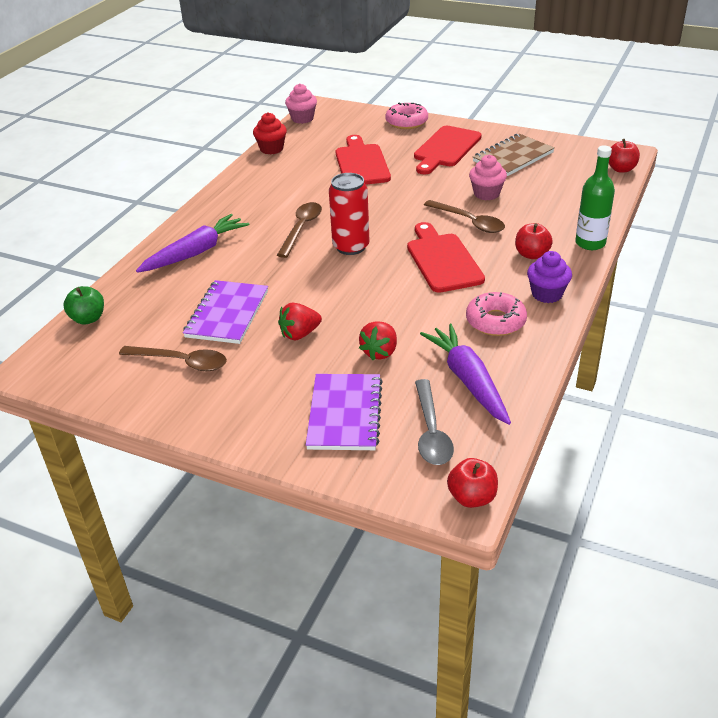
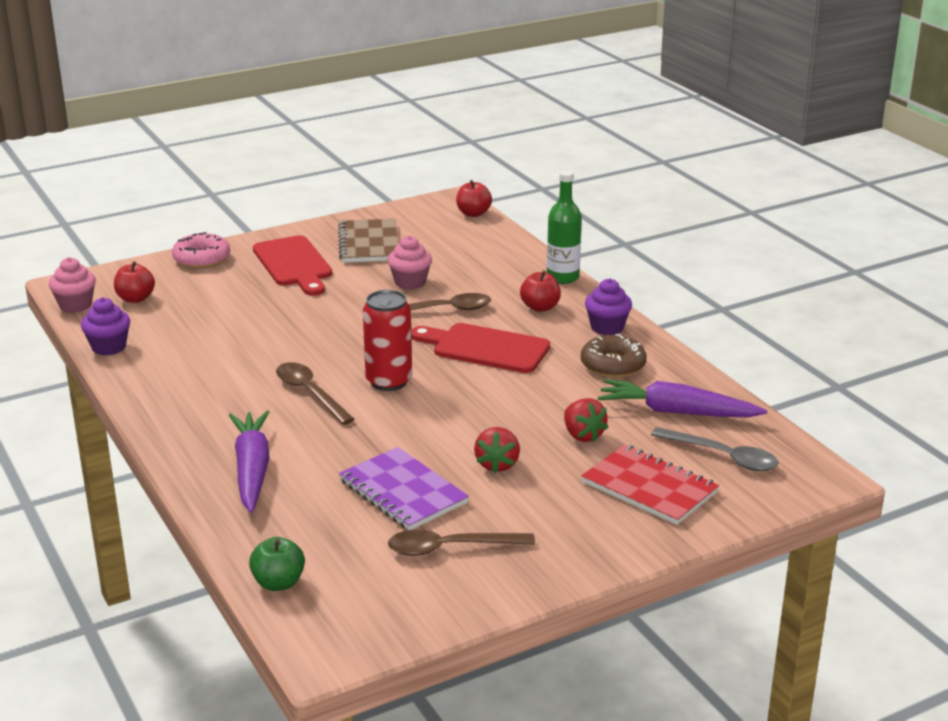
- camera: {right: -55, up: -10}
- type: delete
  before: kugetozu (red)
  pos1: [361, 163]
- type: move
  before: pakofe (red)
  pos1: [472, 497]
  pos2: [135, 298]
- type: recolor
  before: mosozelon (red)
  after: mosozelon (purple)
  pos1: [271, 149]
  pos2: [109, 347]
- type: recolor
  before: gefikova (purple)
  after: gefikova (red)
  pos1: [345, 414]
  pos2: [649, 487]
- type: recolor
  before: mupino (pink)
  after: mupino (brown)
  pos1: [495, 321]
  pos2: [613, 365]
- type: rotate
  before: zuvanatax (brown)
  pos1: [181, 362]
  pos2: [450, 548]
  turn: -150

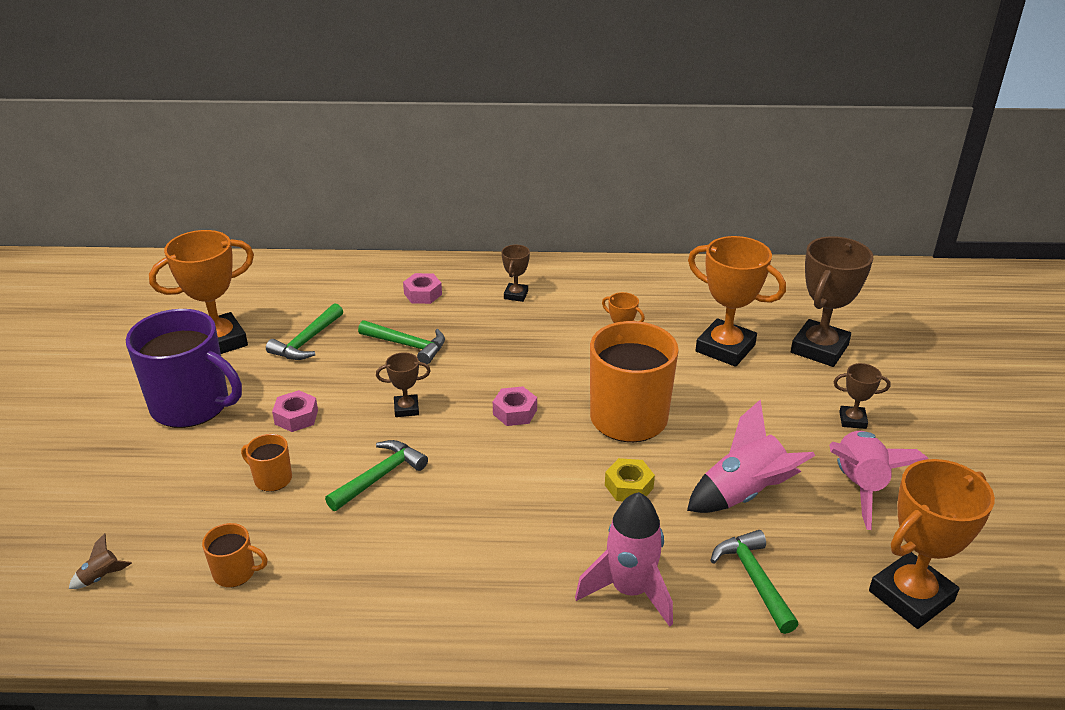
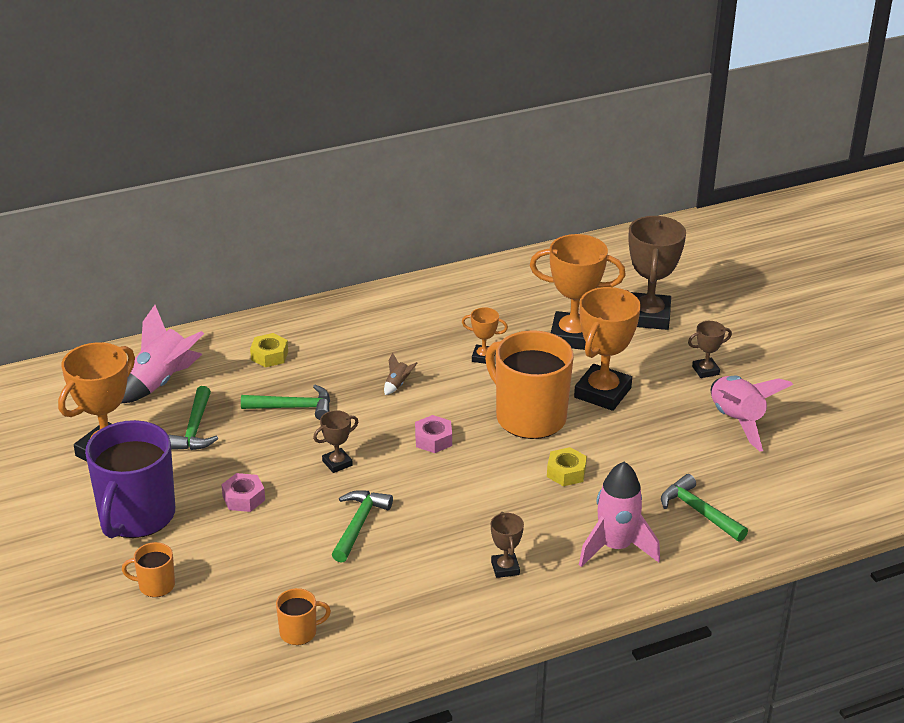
- camera: {right: -25, up: 0}
- type: move
  before: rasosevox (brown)
  pos1: [101, 577]
  pos2: [397, 384]
- type: move
  before: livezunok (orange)
  pos1: [272, 479]
  pos2: [155, 585]
- type: move
  before: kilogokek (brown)
  pos1: [516, 295]
  pos2: [505, 568]
- type: move
  before: rasosevox (pink)
  pos1: [744, 494]
  pos2: [161, 382]
- type: move
  before: kilogokek (orange)
  pos1: [911, 596]
  pos2: [602, 393]
- type: recolor
  before: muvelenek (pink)
  after: muvelenek (yellow)
  pos1: [423, 294]
  pos2: [269, 355]
- type: rotate
  before: livezunok (purple)
  pos1: [192, 405]
  pos2: [136, 516]
  turn: 105

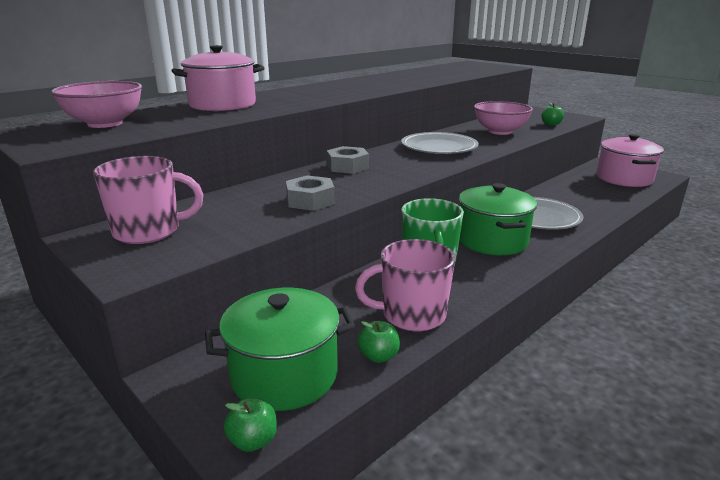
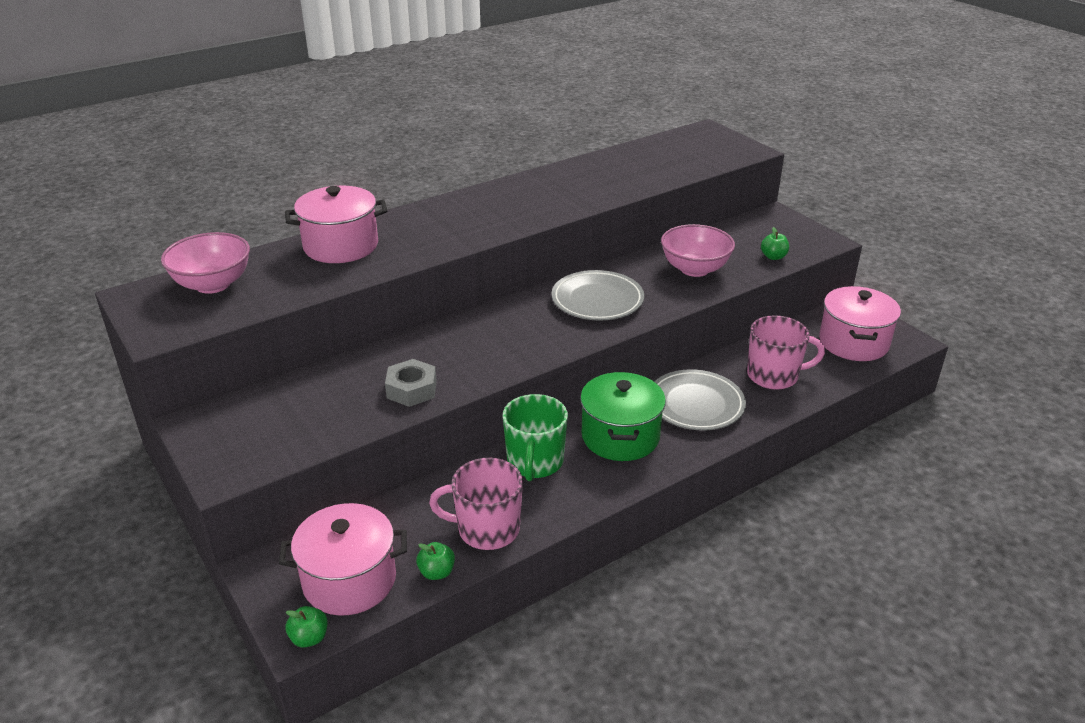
- camera: {right: 10, up: 10}
- type: delete
  before: muvelenek (grey)
  pos1: [347, 166]
- type: move
  before: livezunok (pink)
  pos1: [148, 231]
  pos2: [774, 376]
- type: recolor
  before: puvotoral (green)
  after: puvotoral (pink)
  pos1: [284, 374]
  pos2: [349, 580]

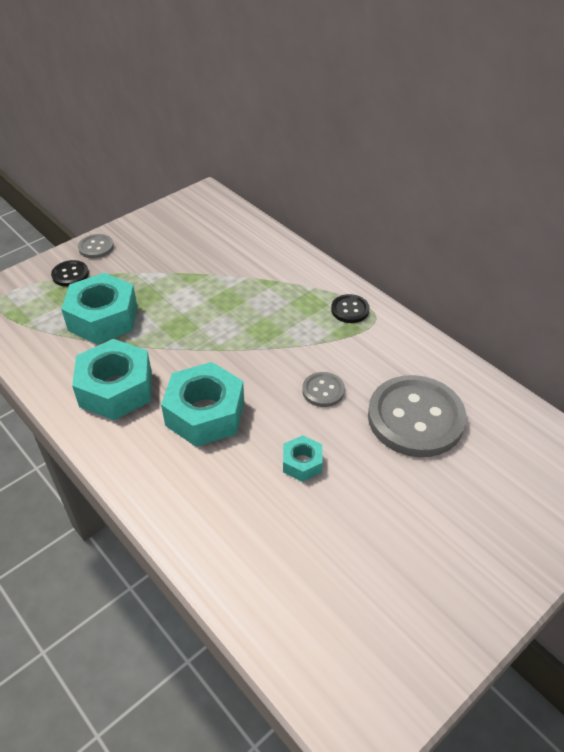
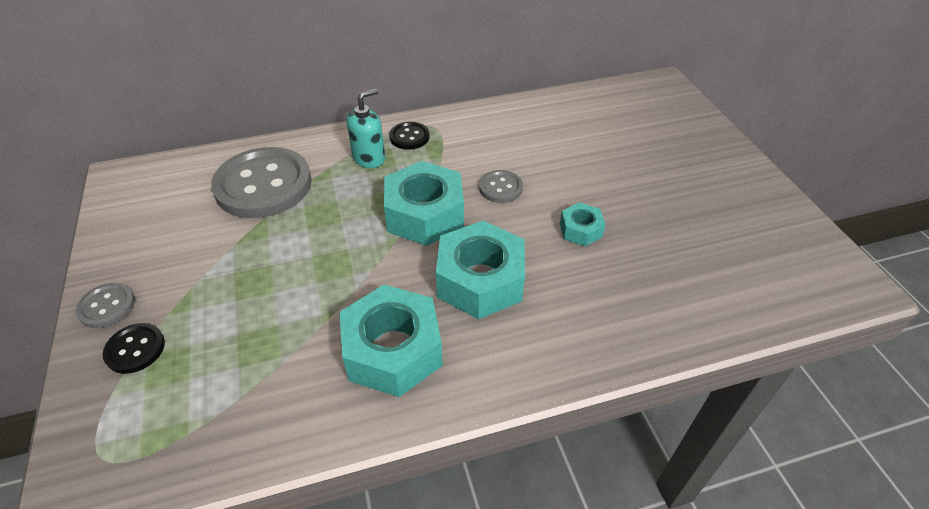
- camera: {right: -65, up: 0}
- type: insert
  after: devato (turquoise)
  pos2: [369, 158]
- type: move
  before: muvelenek (turquoise)
  pos1: [103, 318]
  pos2: [424, 214]
- type: move
  before: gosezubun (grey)
  pos1: [415, 418]
  pos2: [263, 185]

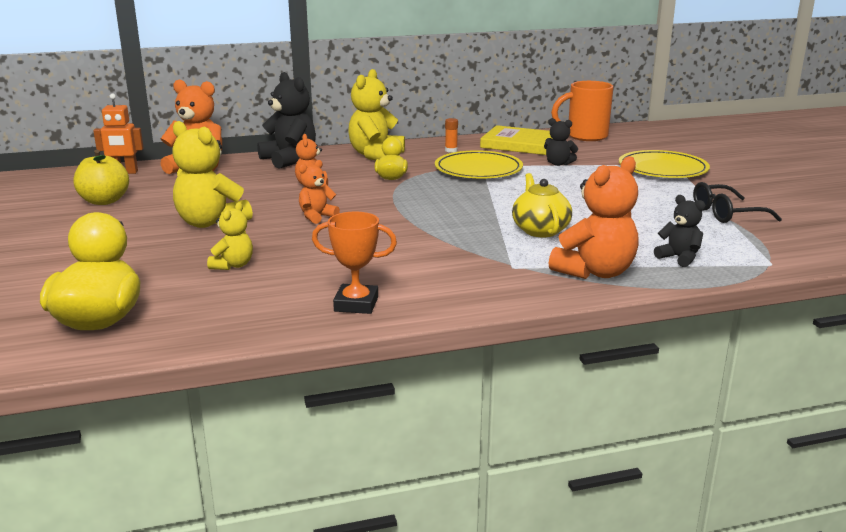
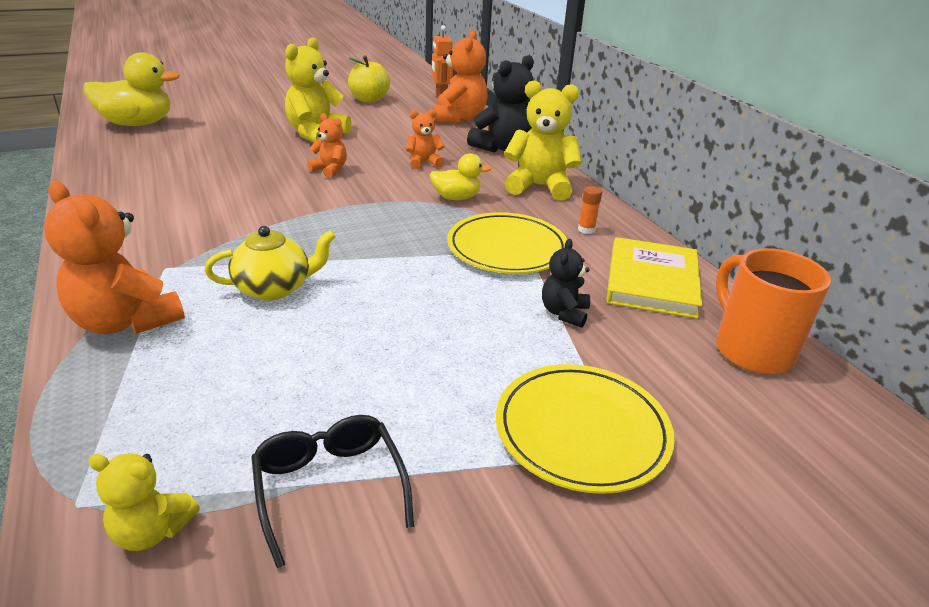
- camera: {right: 80, up: 10}
- type: delete
  before: kilogokek (orange)
  pos1: [356, 304]
- type: delete
  before: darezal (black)
  pos1: [679, 258]
- type: move
  before: darezal (yellow)
  pos1: [233, 265]
  pos2: [152, 531]

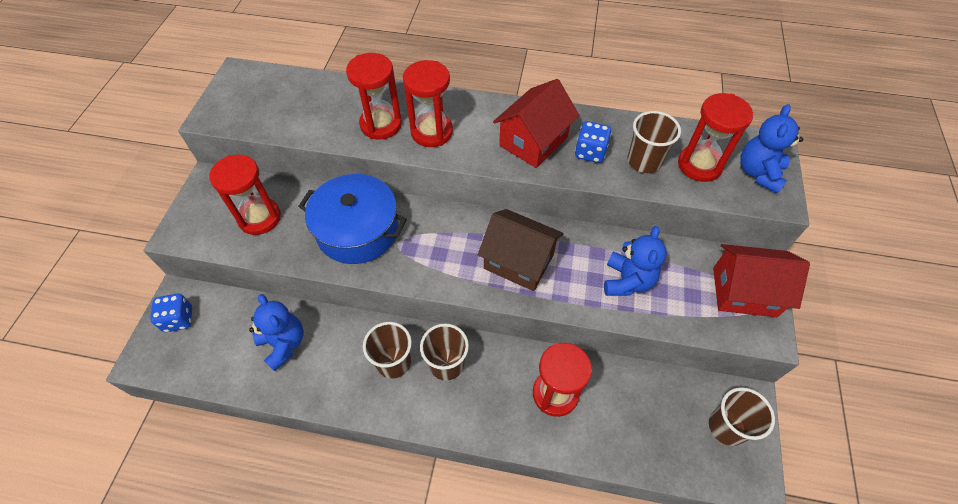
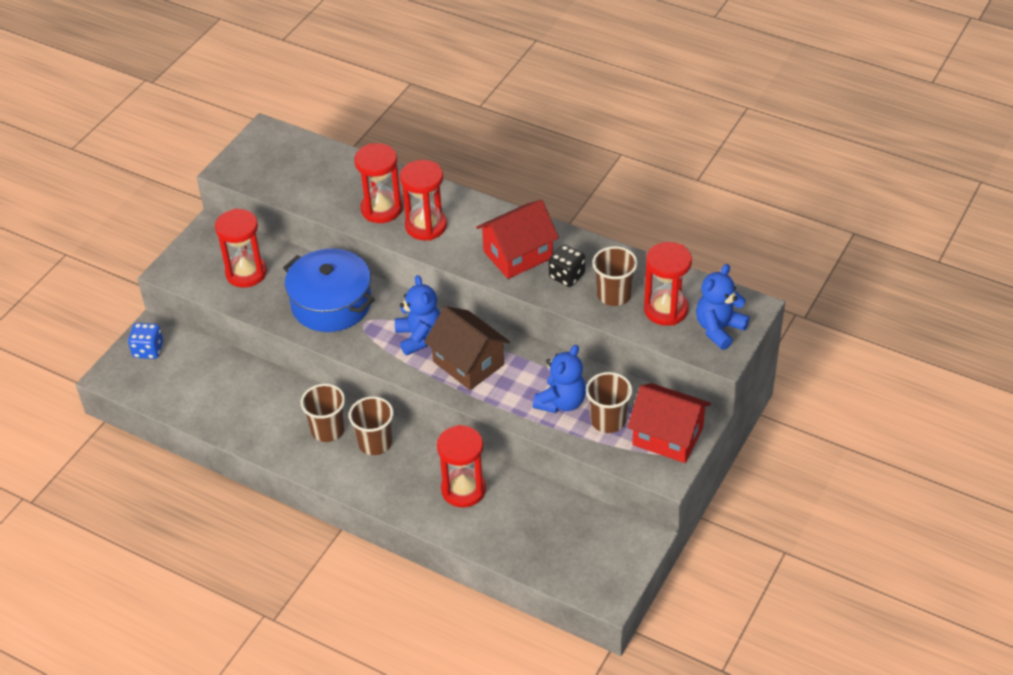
- camera: {right: 20, up: -10}
- type: move
  before: darezal (blue)
  pos1: [284, 344]
  pos2: [419, 337]
- type: move
  before: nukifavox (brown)
  pos1: [726, 427]
  pos2: [608, 420]
- type: recolor
  before: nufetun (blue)
  after: nufetun (black)
  pos1: [590, 152]
  pos2: [566, 276]

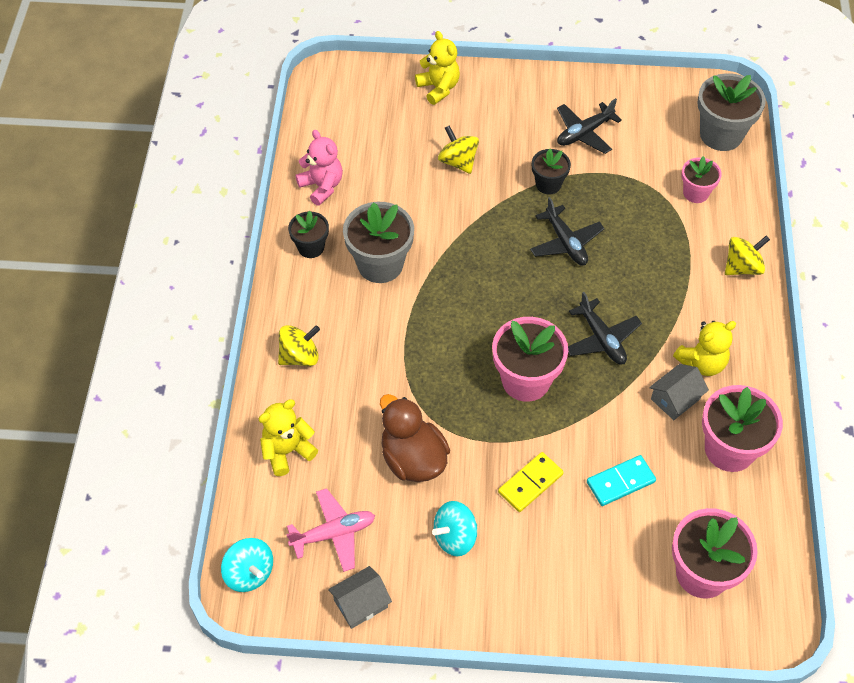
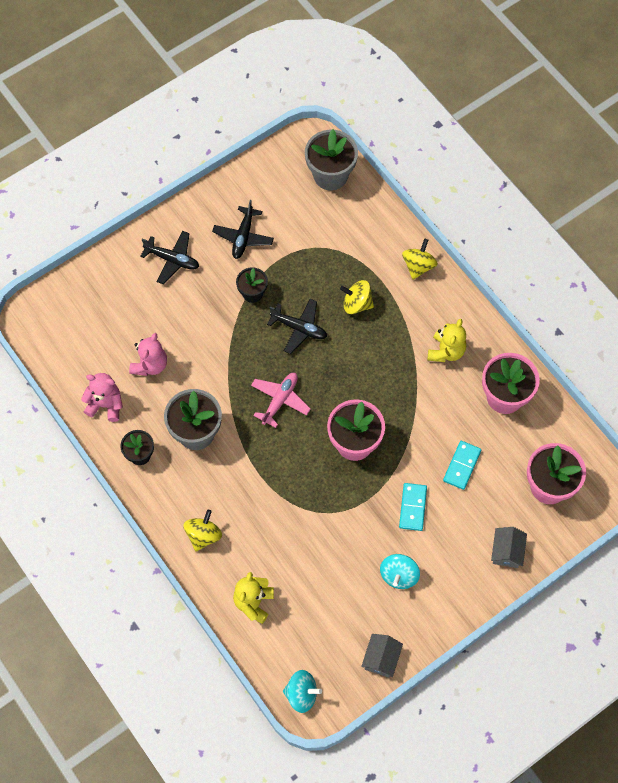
- camera: {right: -40, up: 10}
- type: delete
  before: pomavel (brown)
  pos1: [413, 459]
- type: delete
  before: darezal (yellow)
  pos1: [438, 88]
- type: delete
  before: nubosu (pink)
  pos1: [696, 193]
- type: insert
  after: darezal (pink)
  pos2: [150, 365]
- type: move
  before: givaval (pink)
  pos1: [333, 533]
  pos2: [280, 400]
- type: move
  before: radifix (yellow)
  pos1: [458, 162]
  pos2: [357, 304]
- type: move
  before: givaval (black)
  pos1: [601, 339]
  pos2: [172, 260]
- type: move
  before: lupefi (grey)
  pos1: [675, 399]
  pos2: [507, 551]
- type: recolor
  before: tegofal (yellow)
  after: tegofal (turquoise)
  pos1: [530, 483]
  pos2: [413, 507]

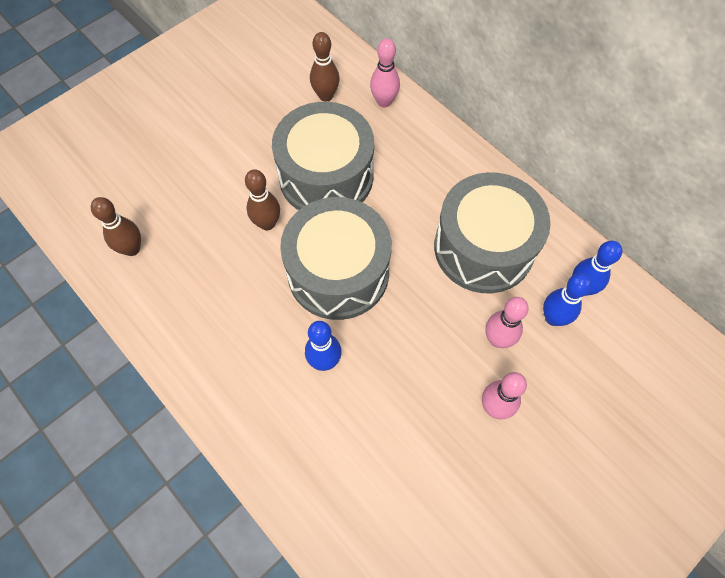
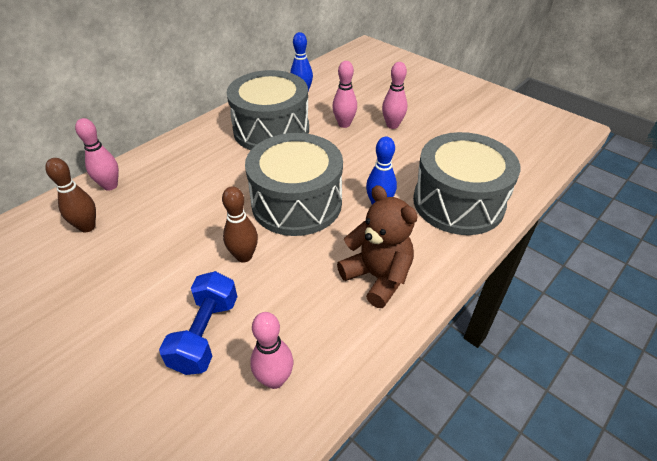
- camera: {right: -95, up: -20}
- type: delete
  before: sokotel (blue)
  pos1: [553, 318]
- type: insert
  after: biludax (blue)
  pos2: [205, 334]
- type: insert
  after: darezal (brown)
  pos2: [377, 277]
- type: move
  before: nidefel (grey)
  pos1: [326, 176]
  pos2: [458, 202]
- type: recolor
  before: sokotel (brown)
  after: sokotel (pink)
  pos1: [132, 249]
  pos2: [274, 379]

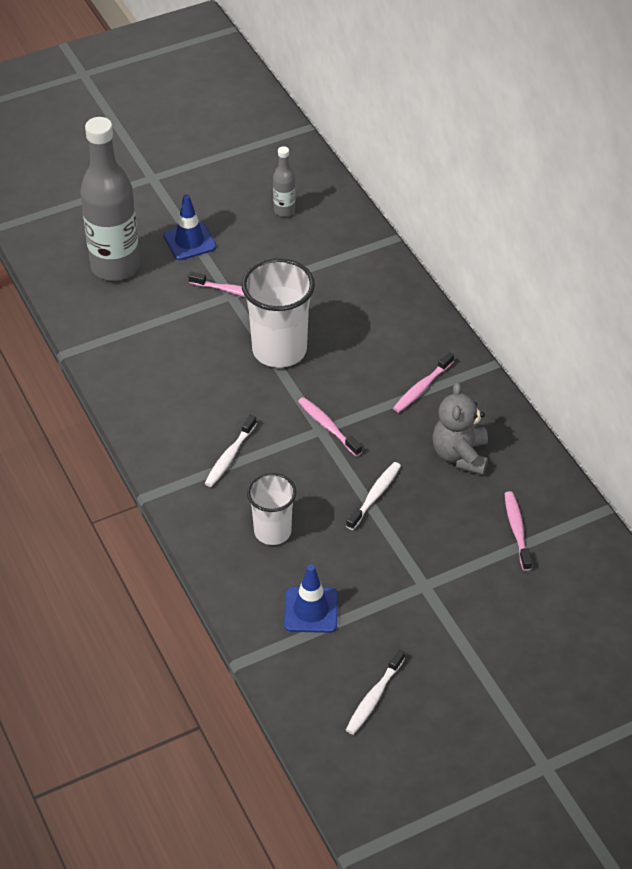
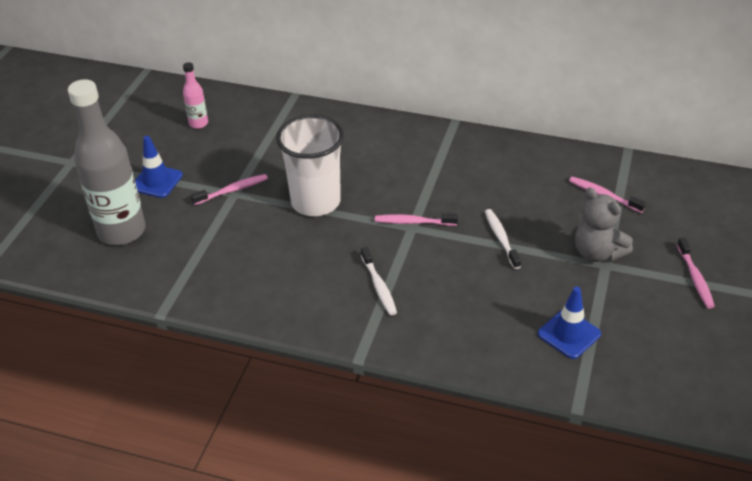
- camera: {right: -45, up: -5}
- type: delete
  before: nukifavox (white)
  pos1: [272, 531]
- type: delete
  before: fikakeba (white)
  pos1: [374, 697]
- type: move
  before: fikakeba (pink)
  pos1: [421, 388]
  pos2: [695, 278]
- type: move
  before: darezal (grey)
  pos1: [460, 455]
  pos2: [597, 253]
- type: recolor
  before: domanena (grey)
  after: domanena (pink)
  pos1: [284, 210]
  pos2: [198, 123]

